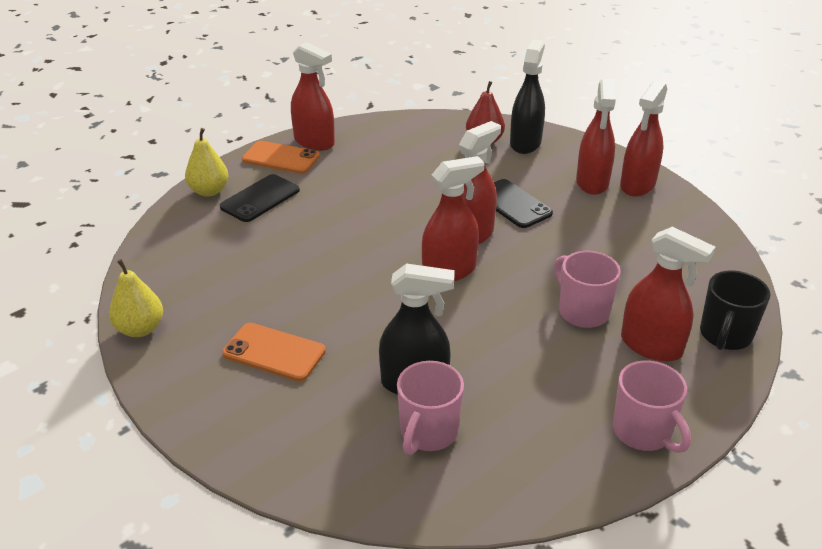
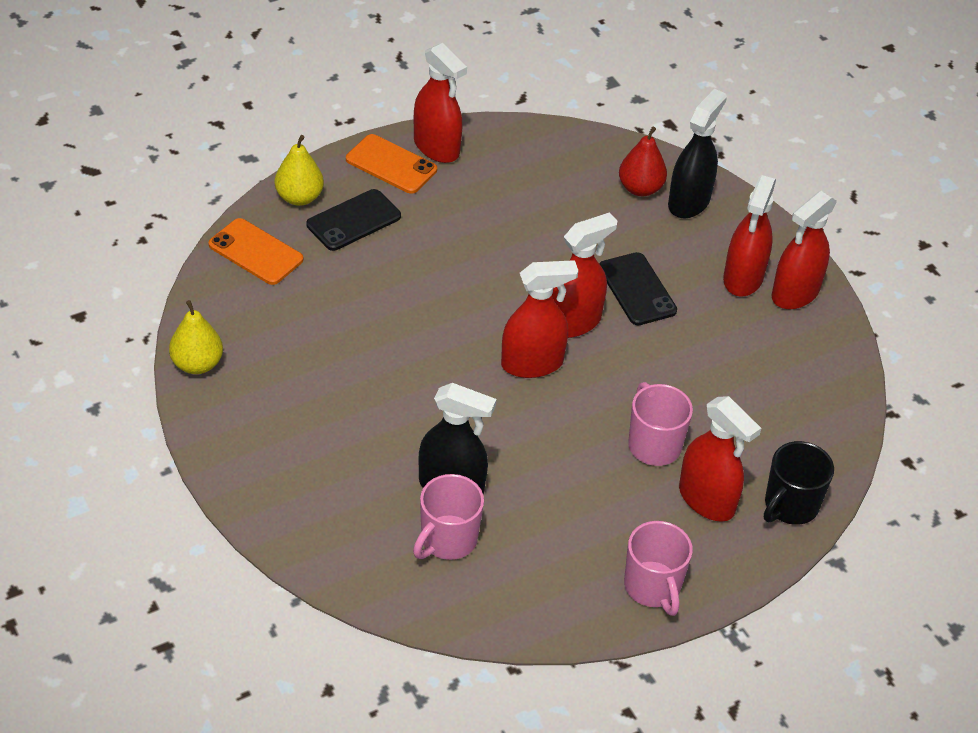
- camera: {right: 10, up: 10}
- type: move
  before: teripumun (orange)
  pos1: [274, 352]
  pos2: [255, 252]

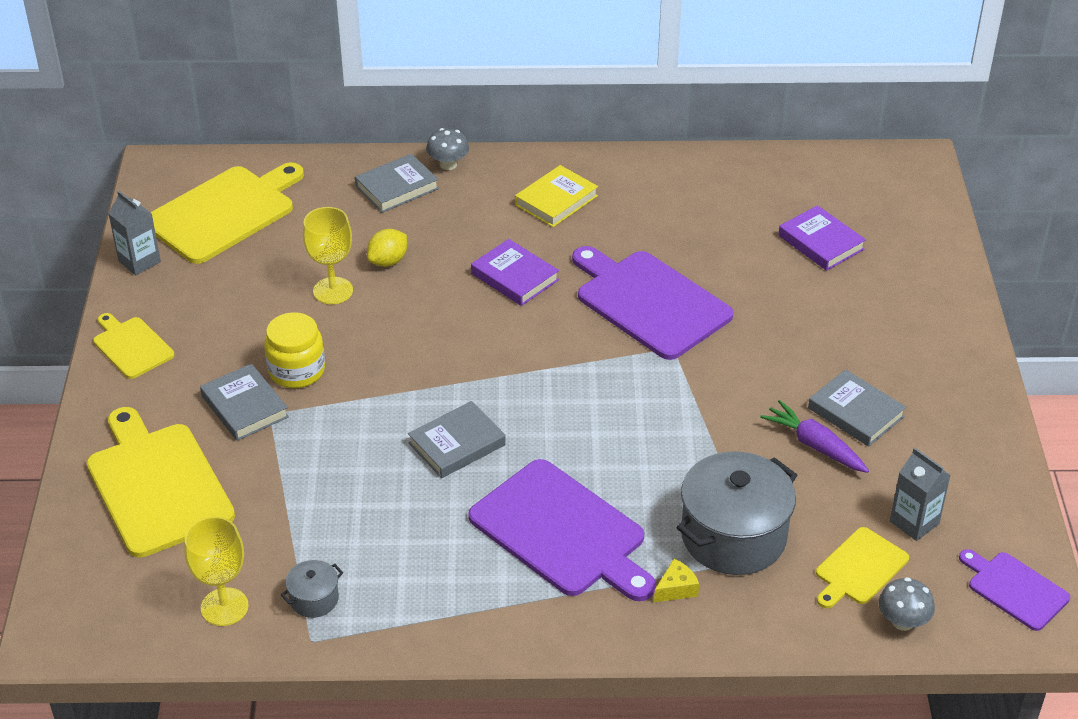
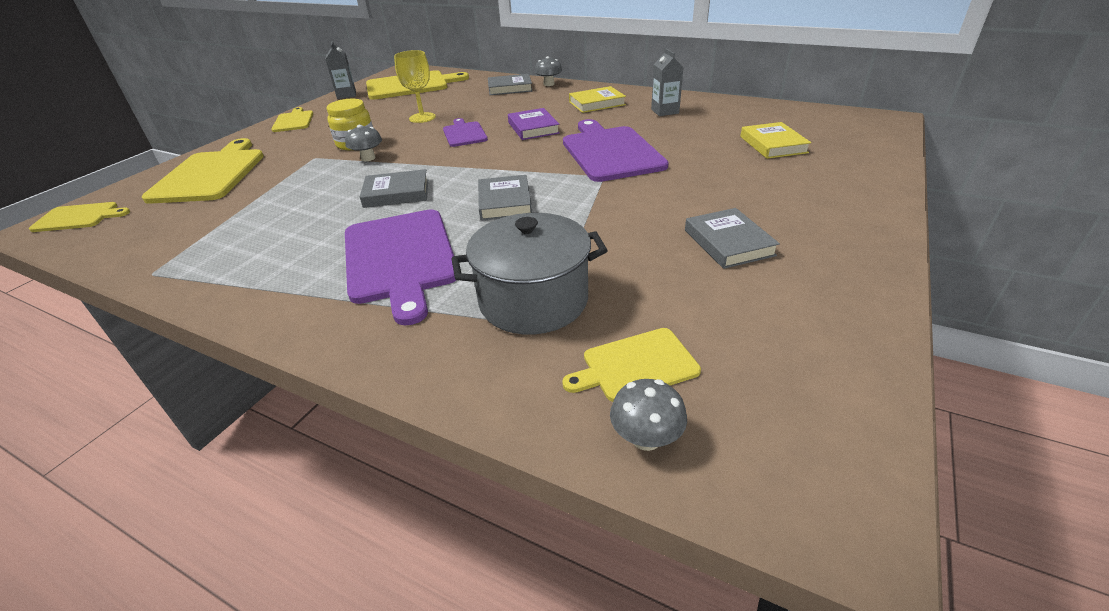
- camera: {right: 30, up: -5}
- type: delete
  before: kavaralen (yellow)
  pos1: [224, 607]
- type: delete
  before: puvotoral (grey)
  pos1: [314, 599]
- type: delete
  before: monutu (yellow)
  pos1: [388, 261]
- type: delete
  before: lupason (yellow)
  pos1: [676, 589]
- type: delete
  before: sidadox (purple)
  pos1: [815, 445]
- type: insert
  after: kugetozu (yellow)
  pos2: [79, 217]
- type: insert
  after: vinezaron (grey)
  pos2: [368, 158]
- type: move
  before: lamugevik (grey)
  pos1: [244, 407]
  pos2: [504, 202]
- type: move
  before: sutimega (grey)
  pos1: [914, 522]
  pos2: [665, 111]
- type: move
  before: kugetozu (purple)
  pos1: [1014, 589]
  pos2: [464, 133]
- type: recolor
  before: lamugevik (purple)
  after: lamugevik (yellow)
  pos1: [820, 242]
  pos2: [773, 145]

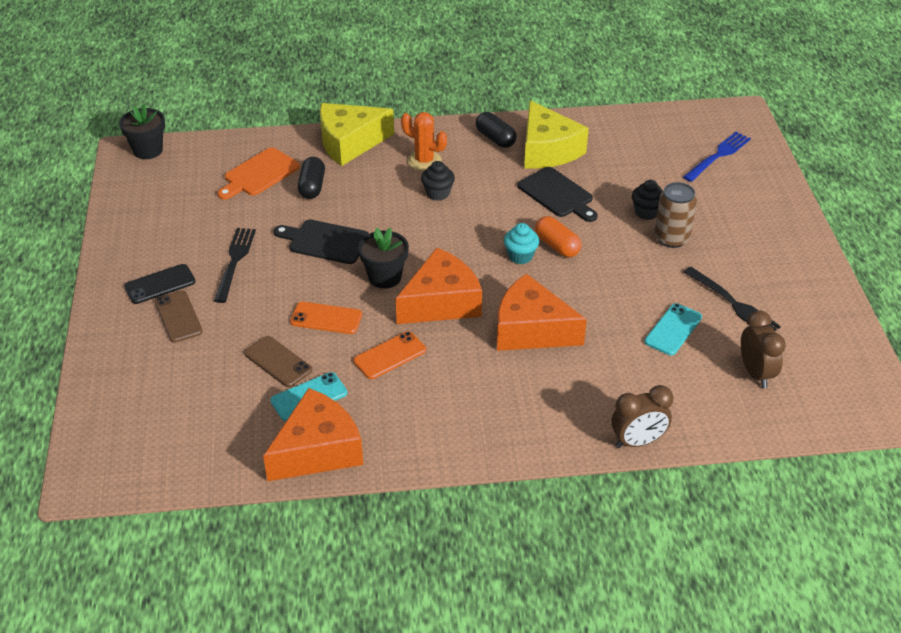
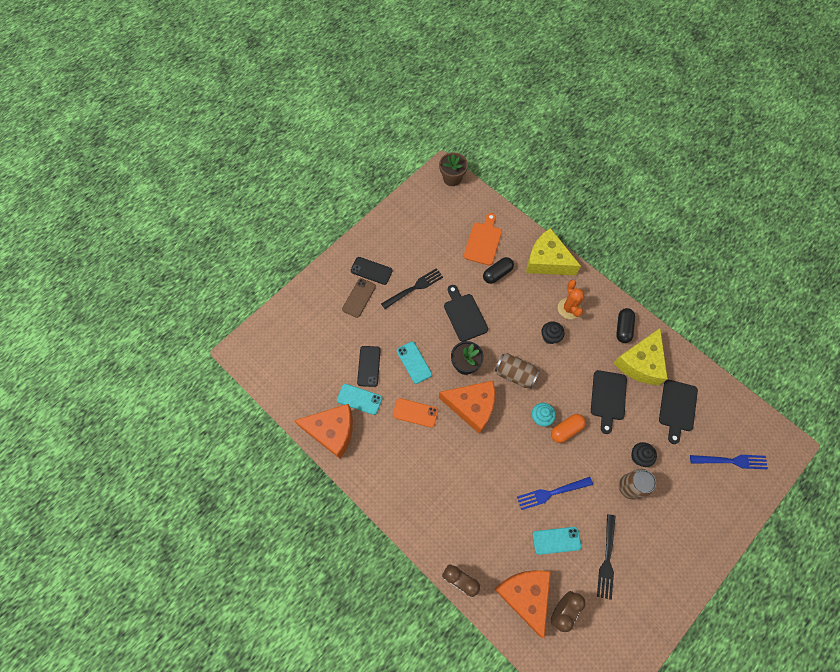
- camera: {right: 50, up: 25}
- type: insert
  after: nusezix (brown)
  pos2: [515, 374]
- type: insert
  after: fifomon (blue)
  pos2: [551, 493]
- type: insert
  after: kugetozu (black)
  pos2: [677, 408]
- type: move
  before: lupason (orange)
  pos1: [531, 330]
  pos2: [525, 595]
- type: recolor
  before: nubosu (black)
  after: nubosu (brown)
  pos1: [148, 150]
  pos2: [452, 178]
- type: recolor
  before: teripumun (brown)
  after: teripumun (black)
  pos1: [278, 362]
  pos2: [369, 366]
- type: recolor
  before: teripumun (orange)
  after: teripumun (turquoise)
  pos1: [326, 318]
  pos2: [414, 362]
- type: rotate
  before: kugetozu (orange)
  pos1: [259, 174]
  pos2: [483, 242]
  turn: 105
- type: rotate
  before: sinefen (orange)
  pos1: [557, 246]
  pos2: [566, 430]
  turn: 45

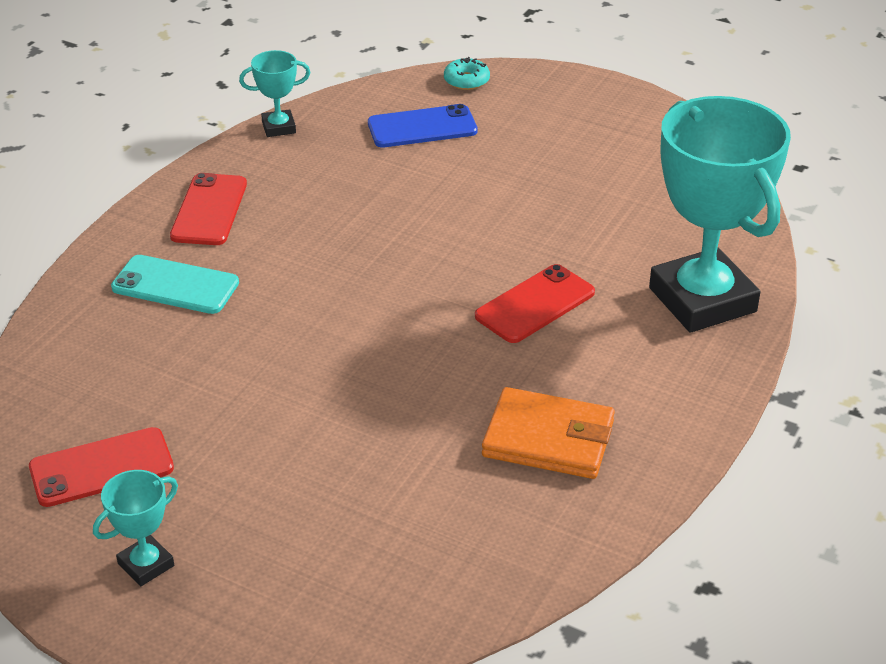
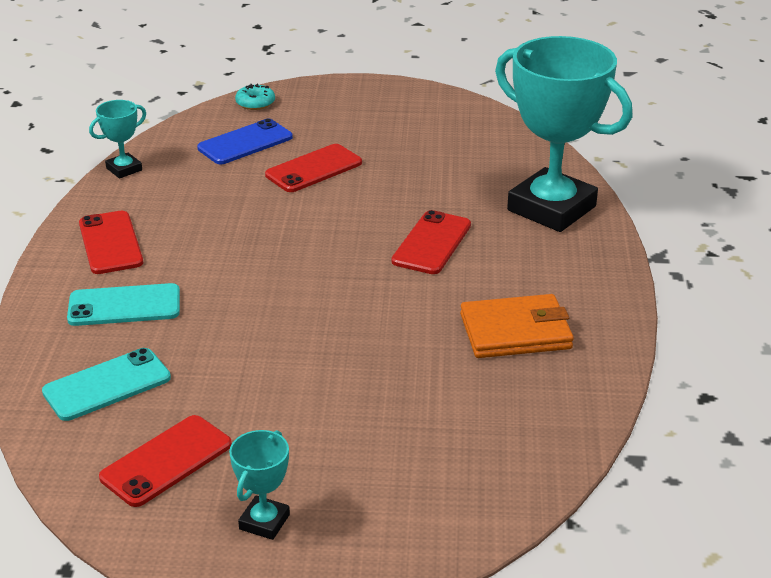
- camera: {right: -25, up: -5}
- type: insert
  after: teripumun (turquoise)
  pos2: [107, 385]
- type: insert
  after: teripumun (red)
  pos2: [314, 169]

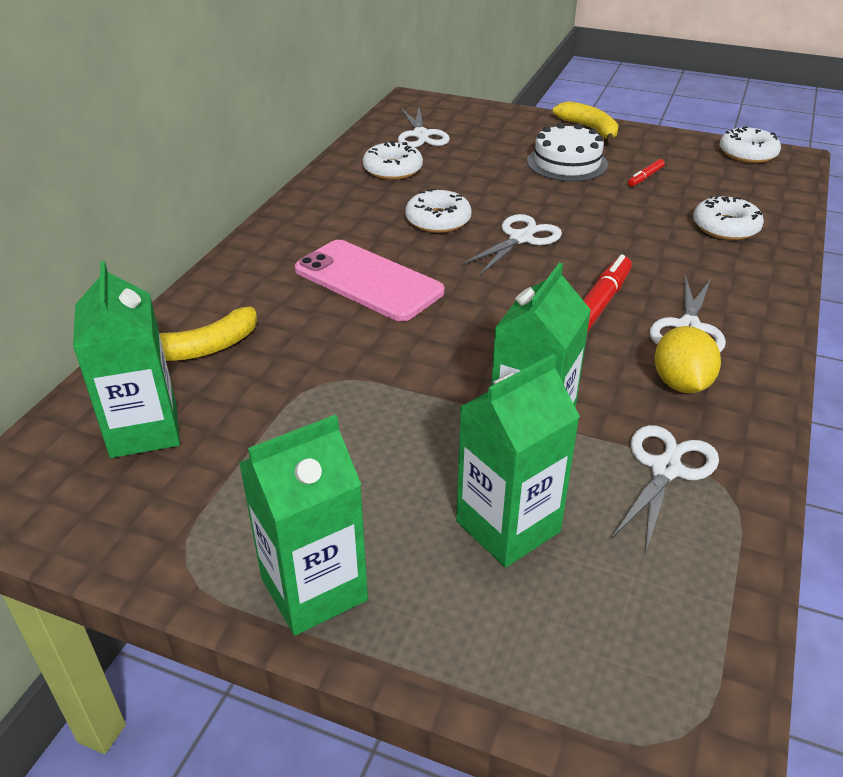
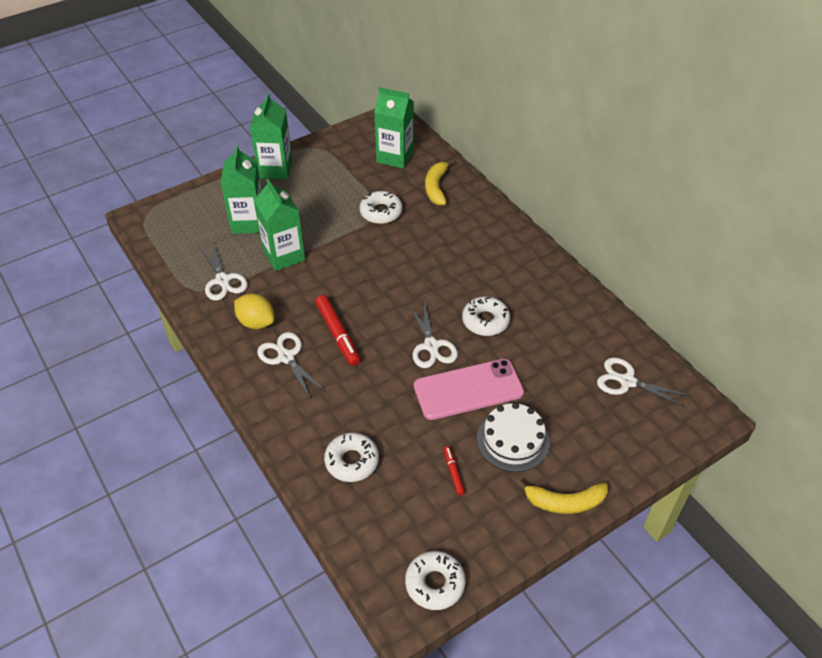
- camera: {right: 125, up: 10}
- type: move
  before: teripumun (pink)
  pos1: [368, 281]
  pos2: [468, 389]
- type: move
  before: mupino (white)
  pos1: [392, 169]
  pos2: [381, 212]

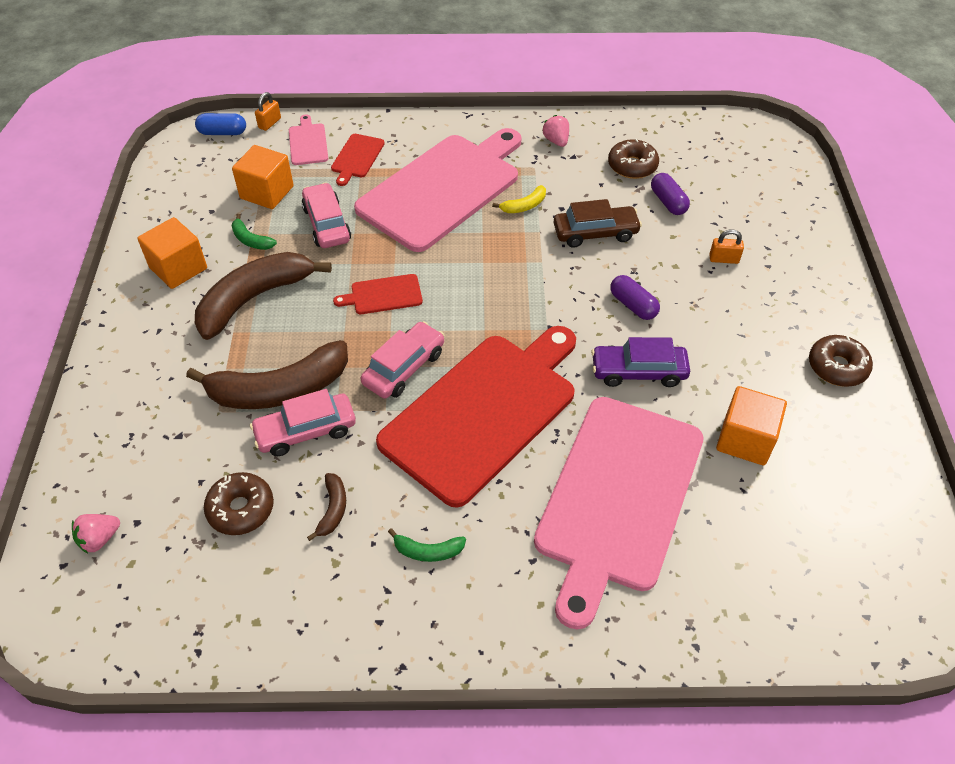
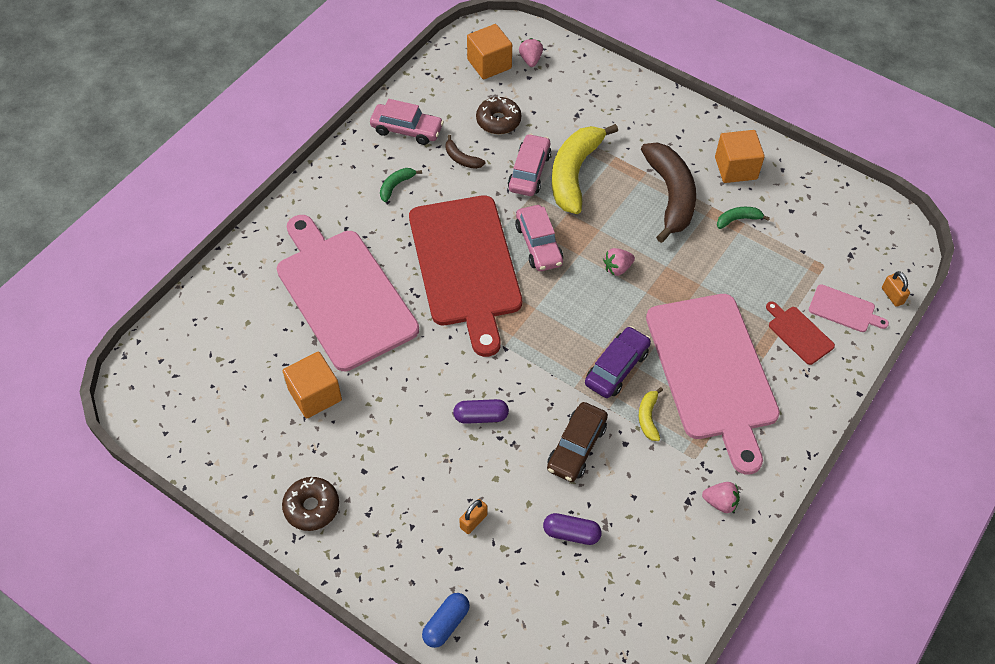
- camera: {right: 125, up: 5}
- type: delete
  before: mupino (brown)
  pos1: [632, 166]
- type: move
  before: sinefen (blue)
  pos1: [223, 132]
  pos2: [446, 624]
- type: move
  before: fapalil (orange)
  pos1: [267, 192]
  pos2: [489, 64]
- type: move
  before: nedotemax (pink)
  pos1: [327, 224]
  pos2: [407, 130]
- type: move
  before: nedotemax (purple)
  pos1: [638, 371]
  pos2: [617, 368]
- type: replace
  before: kugetozu (red)
  after: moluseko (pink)
  pos1: [383, 295]
  pos2: [617, 268]
- type: recolor
  before: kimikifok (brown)
  after: kimikifok (yellow)
  pos1: [279, 389]
  pos2: [574, 174]

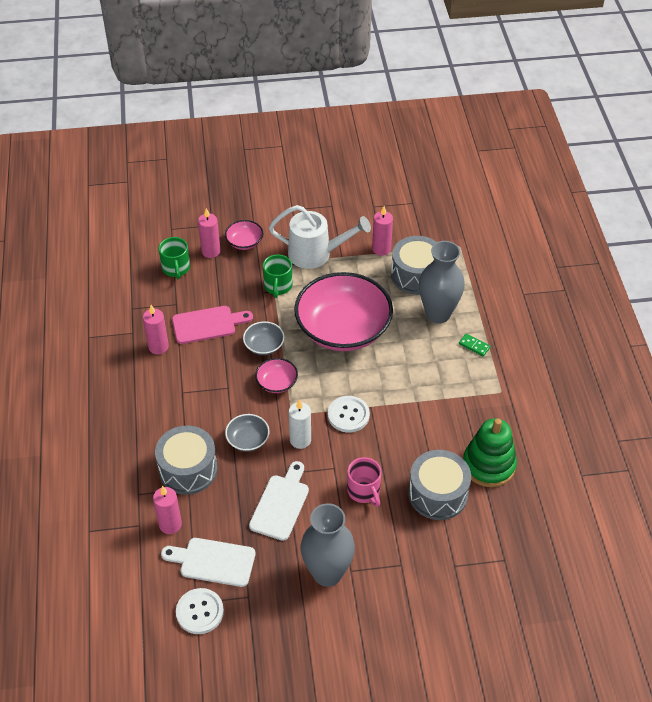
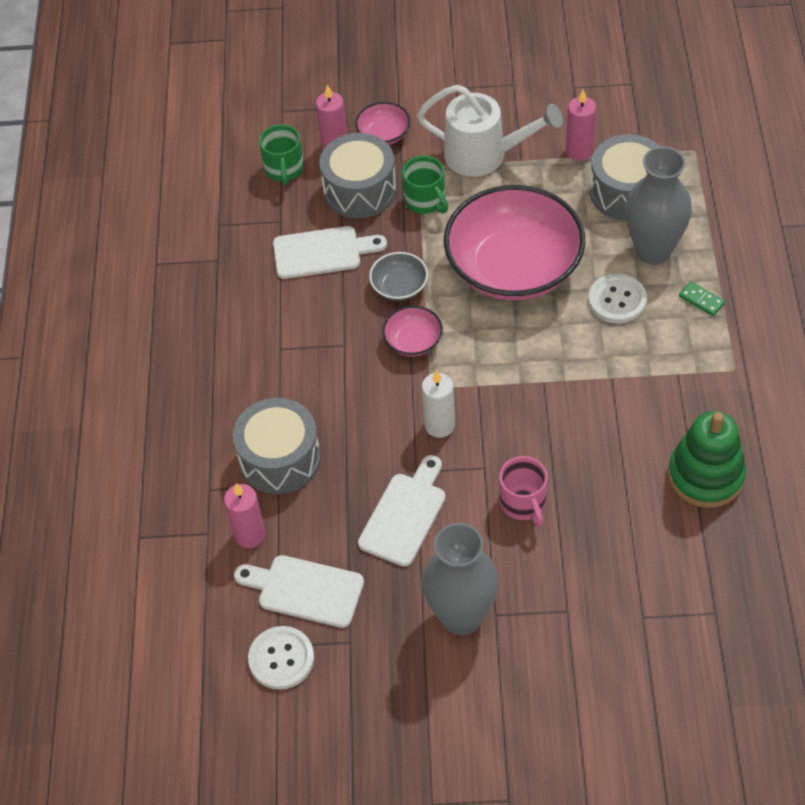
- camera: {right: 10, up: 5}
- type: delete
  before: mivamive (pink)
  pos1: [158, 347]
- type: delete
  before: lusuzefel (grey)
  pos1: [248, 440]
- type: move
  before: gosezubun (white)
  pos1: [348, 415]
  pos2: [617, 300]
- type: move
  before: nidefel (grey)
  pos1: [438, 494]
  pos2: [360, 190]
- type: recolor
  before: kugetozu (pink)
  after: kugetozu (white)
  pos1: [207, 324]
  pos2: [322, 252]
- type: rotate
  before: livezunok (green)
  pos1: [278, 286]
  pos2: [426, 201]
  turn: -45

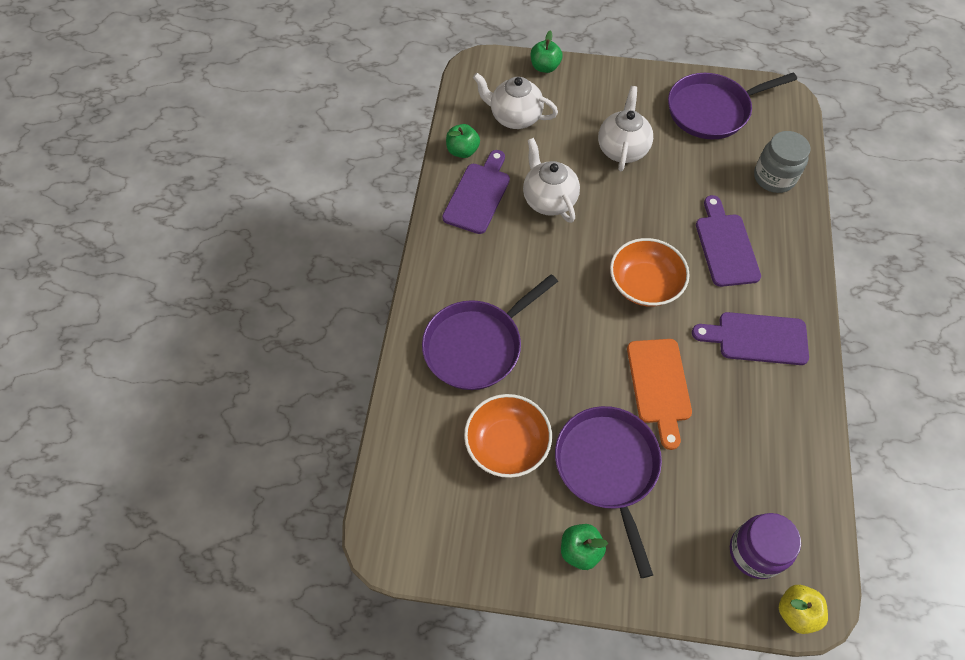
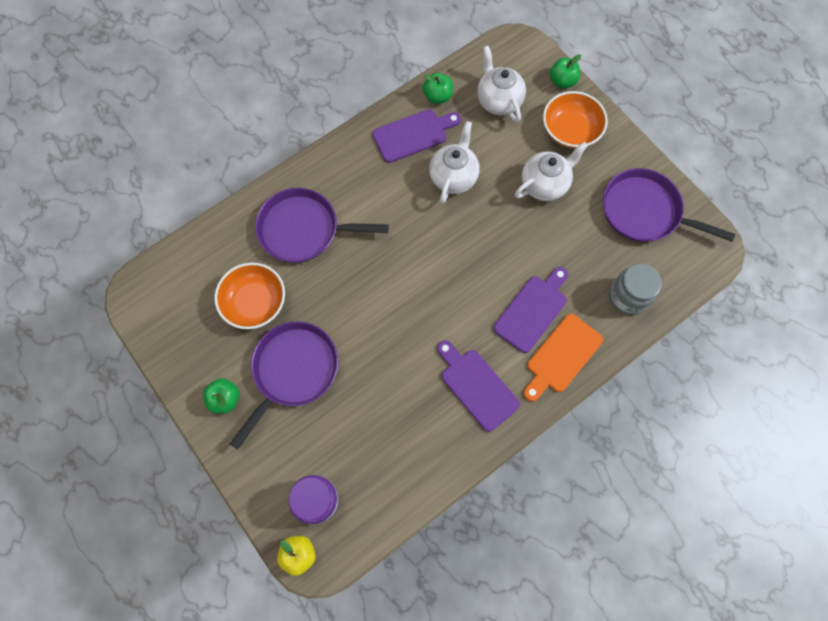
- camera: {right: 45, up: 10}
- type: move
  before: lusuzefel (orange)
  pos1: [644, 284]
  pos2: [570, 130]
- type: move
  before: kugetozu (orange)
  pos1: [659, 385]
  pos2: [561, 356]

